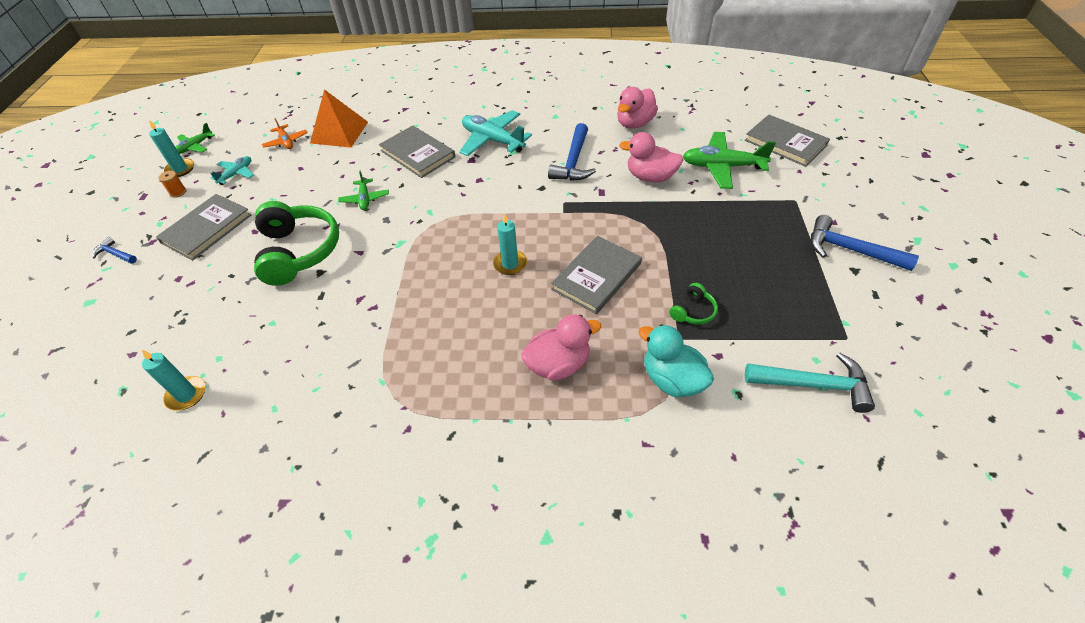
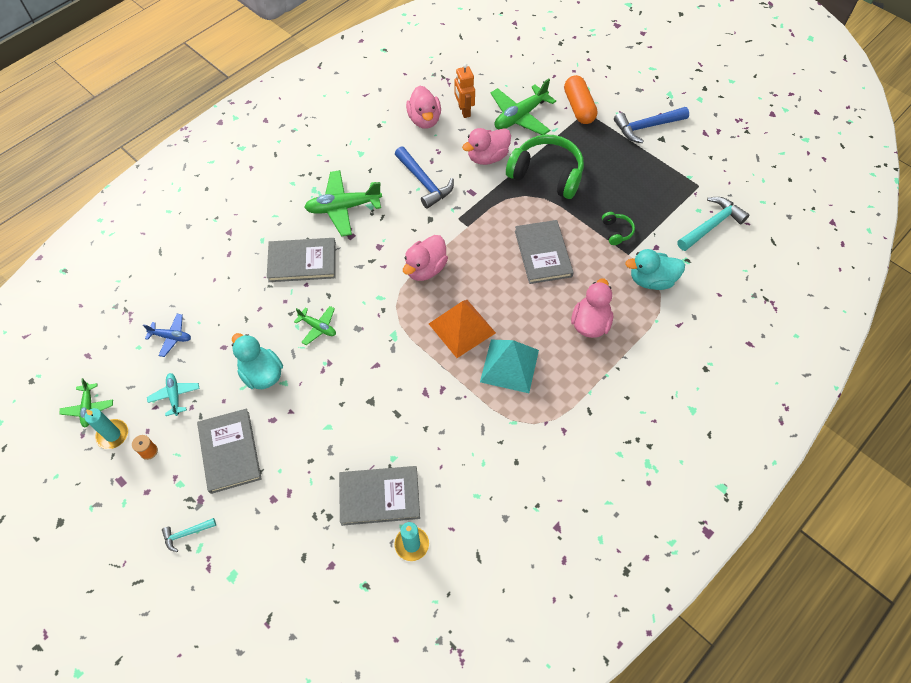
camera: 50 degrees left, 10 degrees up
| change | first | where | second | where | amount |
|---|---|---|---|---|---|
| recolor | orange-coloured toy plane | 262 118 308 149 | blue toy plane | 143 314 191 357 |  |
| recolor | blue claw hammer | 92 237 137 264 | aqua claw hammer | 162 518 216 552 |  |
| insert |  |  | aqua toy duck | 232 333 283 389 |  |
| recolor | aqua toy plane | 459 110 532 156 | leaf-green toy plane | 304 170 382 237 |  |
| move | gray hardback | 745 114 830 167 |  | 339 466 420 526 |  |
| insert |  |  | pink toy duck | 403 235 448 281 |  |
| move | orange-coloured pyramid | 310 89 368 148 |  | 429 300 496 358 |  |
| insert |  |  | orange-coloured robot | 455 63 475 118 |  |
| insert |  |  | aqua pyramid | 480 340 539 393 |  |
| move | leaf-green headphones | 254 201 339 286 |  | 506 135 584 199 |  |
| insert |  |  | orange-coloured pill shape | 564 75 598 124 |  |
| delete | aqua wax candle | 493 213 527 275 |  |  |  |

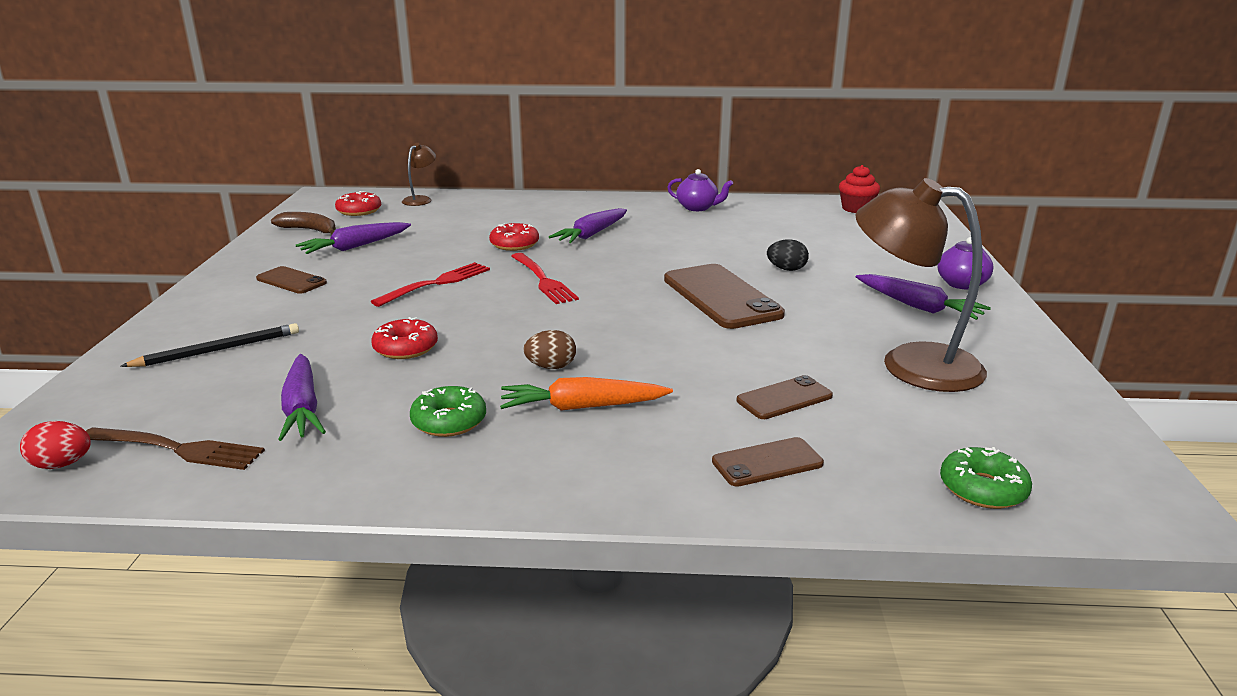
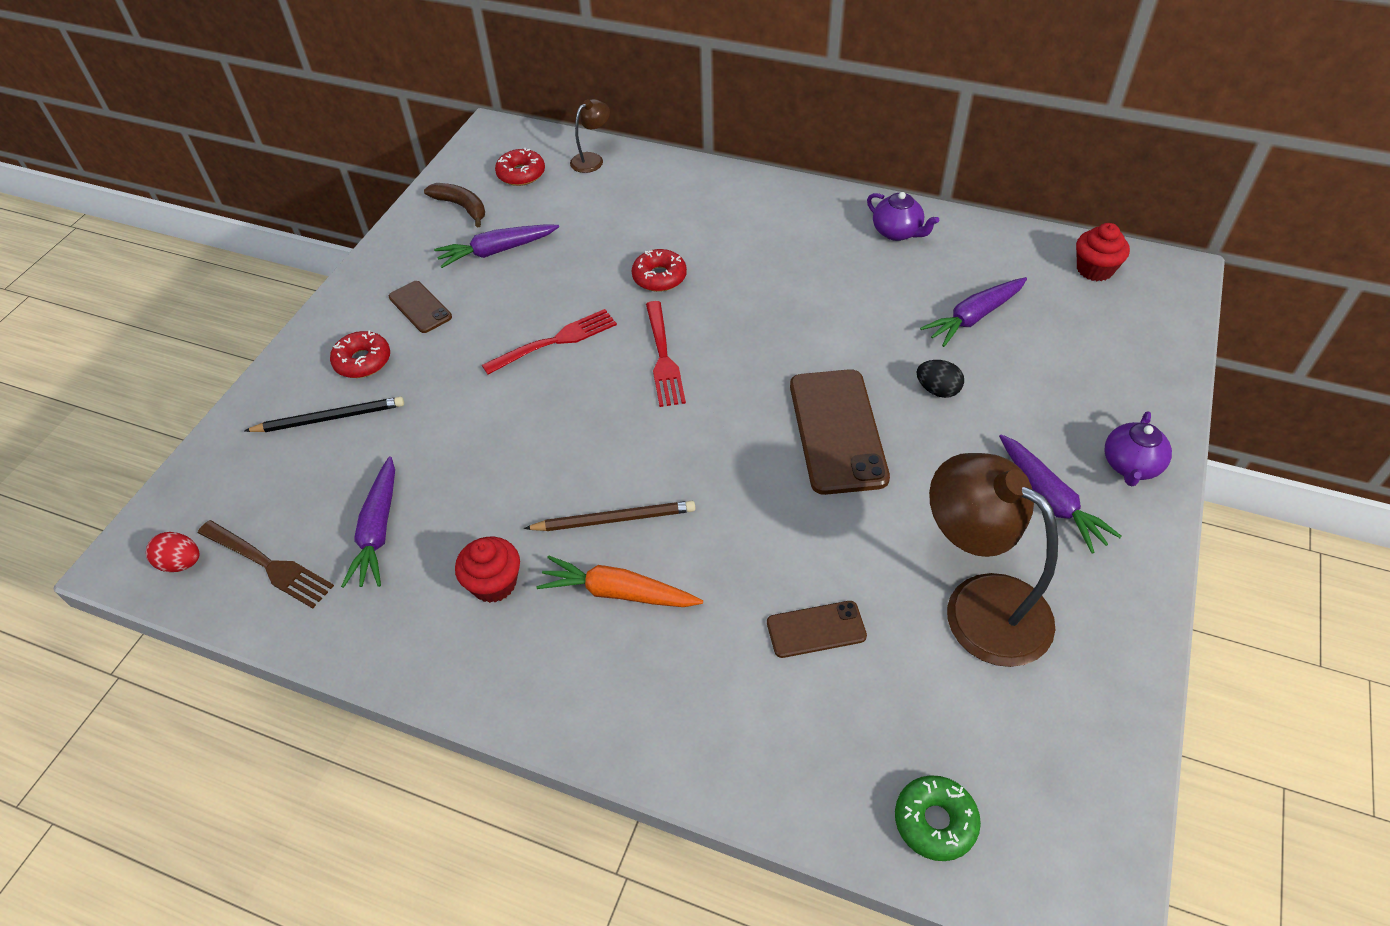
camera: 20 degrees right, 25 degrees up
| change | first | where | second | where | amount |
|---|---|---|---|---|---|
| move | scarlet glazed donut | 371 317 438 359 |  | 330 330 390 378 |  |
| replace | leaf-green glazed donut | 410 386 486 437 | scarlet cupcake | 455 537 520 603 |  |
| replace | brown egg | 523 330 576 369 | brown wooden pencil | 524 501 695 531 |  |
| move | purple toy carrot | 549 208 627 243 |  | 920 277 1027 347 |  |
| delete | brown smartphone | 712 437 824 487 |  |  |  |

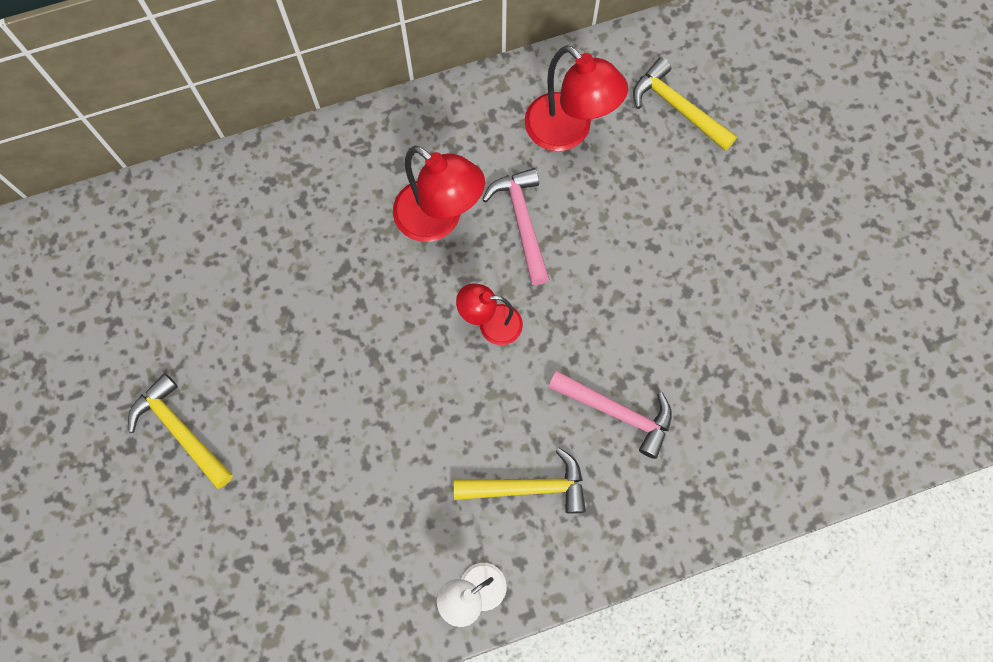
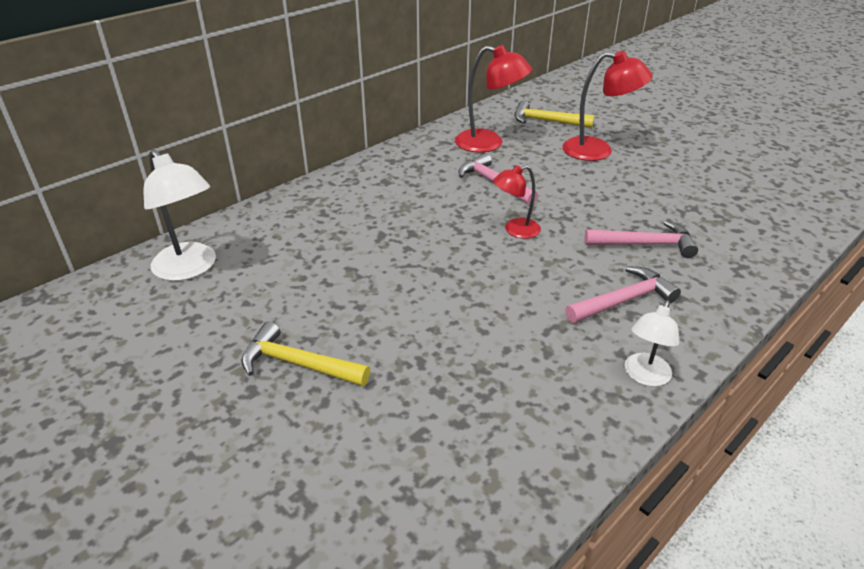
camera: 25 degrees left, 35 degrees down
| change | first | where | second | where | amount |
|---|---|---|---|---|---|
| insert |  |  | white lamp | 144 149 216 281 |  |
| move | scarlet lamp | 393 146 485 242 |  | 562 51 653 161 |  |
| recolor | golden claw hammer | 454 448 586 514 | pink claw hammer | 565 267 681 323 |  |

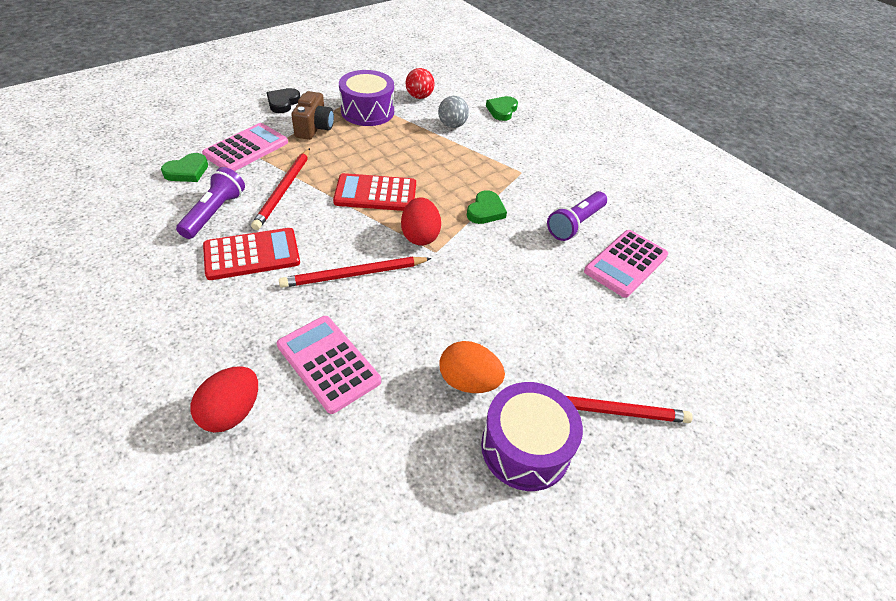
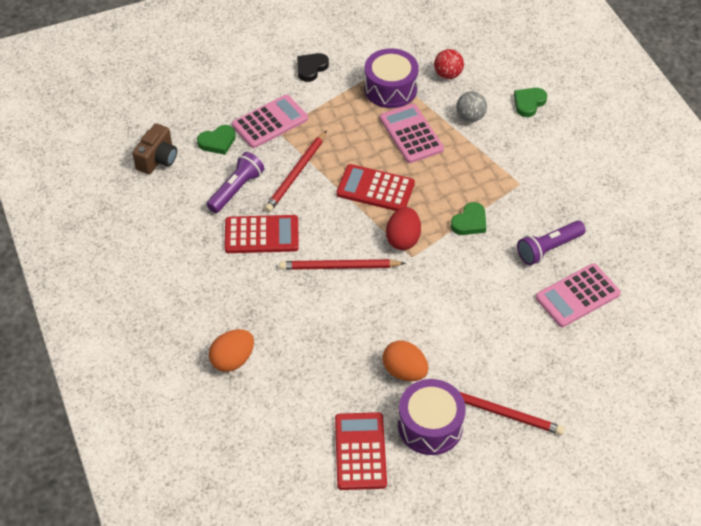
camera: 20 degrees right, 5 degrees up
| change | first | where | second | where | amount |
|---|---|---|---|---|---|
| move | brown compact camera | 291 91 334 140 |  | 132 123 177 174 |  |
| recolor | scarlet egg | 190 366 258 433 | orange-coloured egg | 209 329 254 372 |  |
| insert |  |  | scarlet pocket calculator | 335 412 387 490 |  |
| move | pink pocket calculator | 277 316 381 414 |  | 380 104 444 163 |  |

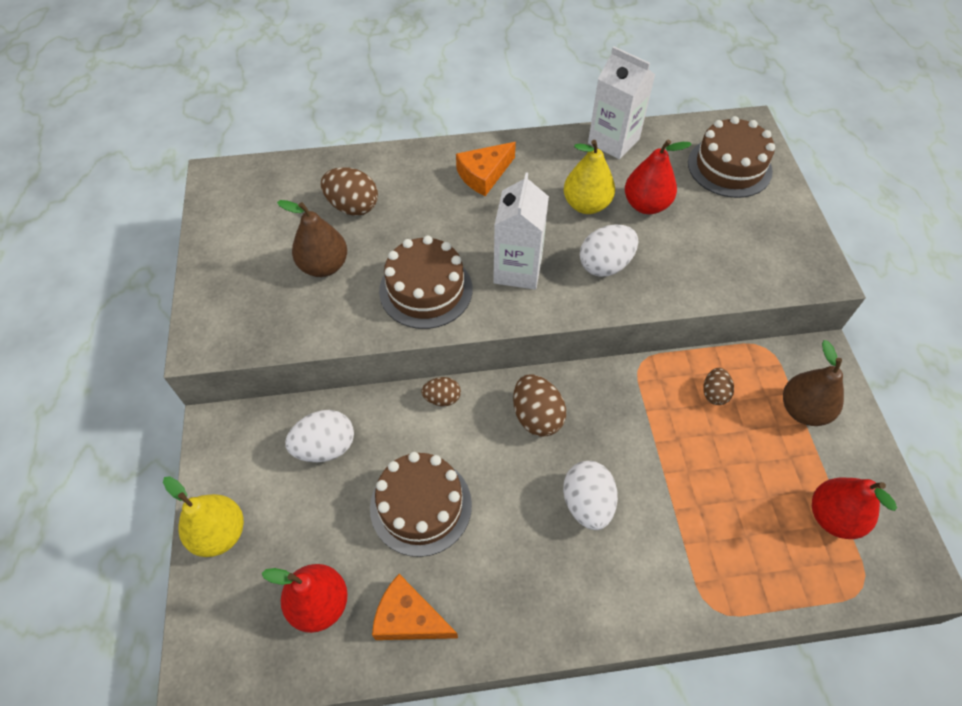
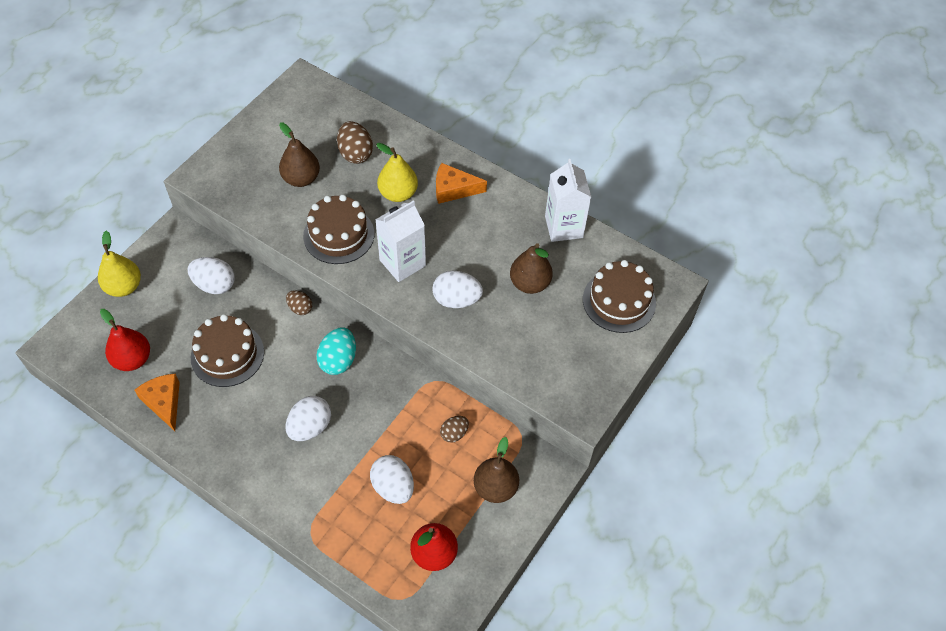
camera: 40 degrees right, 0 degrees up
| change | first | where | second | where | amount |
|---|---|---|---|---|---|
| recolor | brown egg | 513 375 566 437 | aqua egg | 316 328 356 375 |  |
| insert |  |  | white egg | 370 455 414 504 |  |
| move | golden toy pear | 564 140 615 214 |  | 376 143 418 202 |  |
| recolor | scarlet toy pear | 625 139 692 214 | brown toy pear | 510 243 553 294 |  |

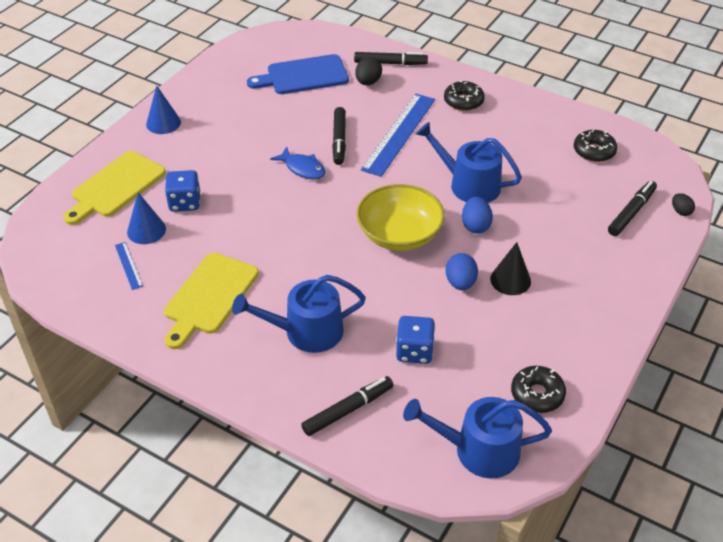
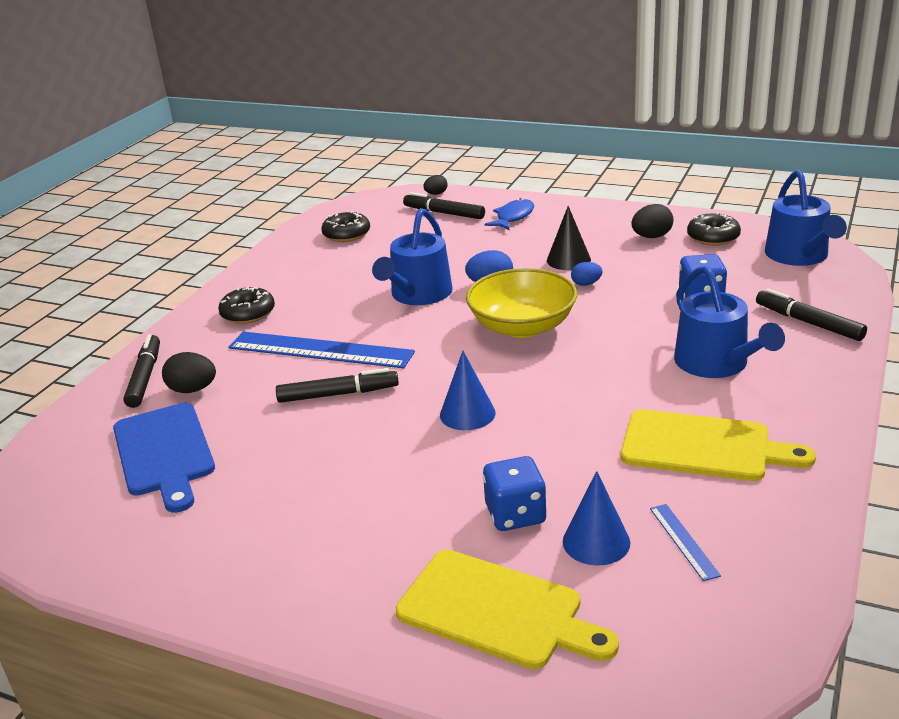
camera: 95 degrees left, 15 degrees down
| change | first | where | second | where | amount |
|---|---|---|---|---|---|
| move | blue cone shape | 146 85 181 134 |  | 440 351 495 430 |  |
| move | blue fish figure | 270 146 325 179 |  | 485 198 534 230 |  |
| resize | blue egg | 446 253 478 290 |  | 571 262 602 286 | x0.65 |
| insert |  |  | black egg | 631 204 674 238 |  |
| rotate | blue ruler | 115 242 143 290 |  | 650 504 721 581 | 75 degrees counterclockwise |

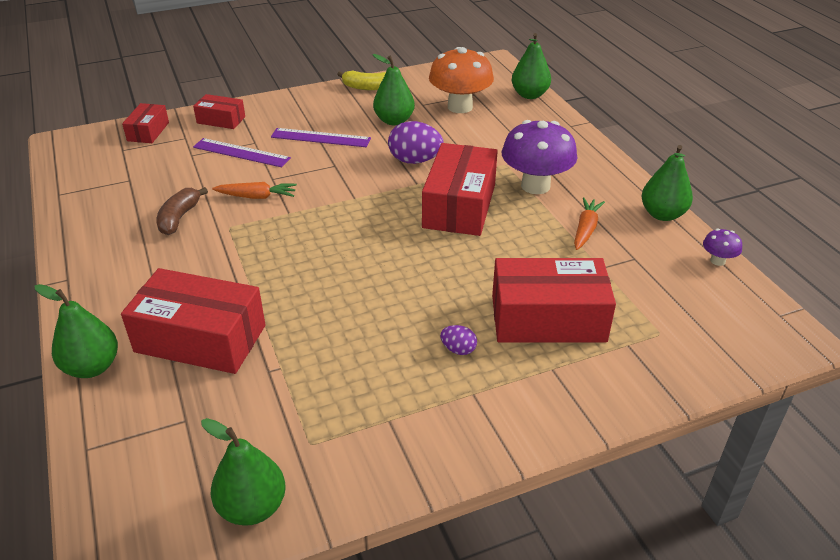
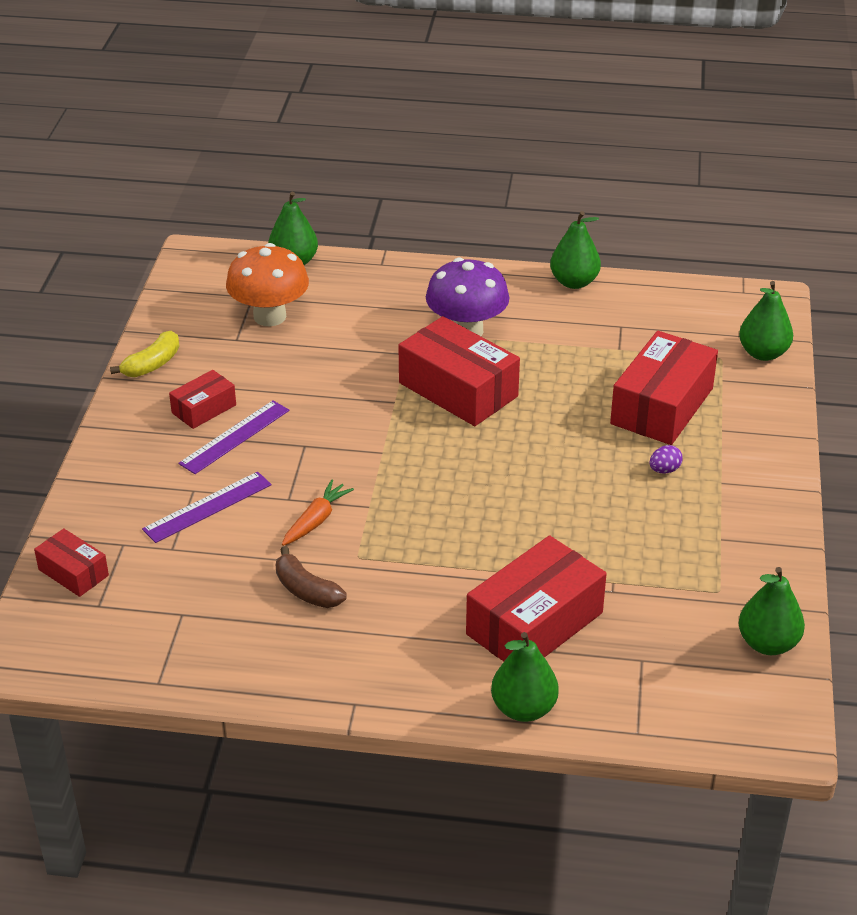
camera: 60 degrees left, 0 degrees up
| change | first | where | second | where | amount |
|---|---|---|---|---|---|
| move | scarlet box | 193 94 245 129 |  | 169 370 236 429 |  |
| move | leaf-green toy pear | 372 54 415 125 |  | 739 281 793 361 |  |
| delete | purple egg | 388 121 443 164 |  |  |  |
| delete | orange-coloured toy carrot | 574 197 605 250 |  |  |  |
| delete | purple mushroom | 703 229 742 266 |  |  |  |

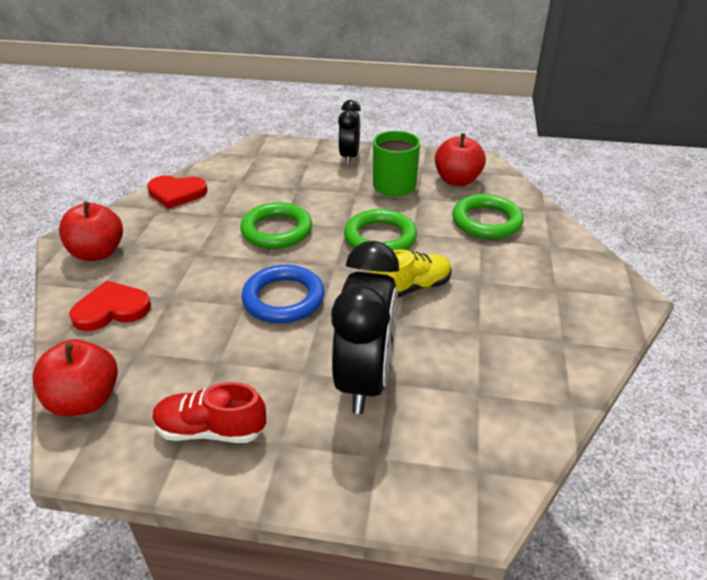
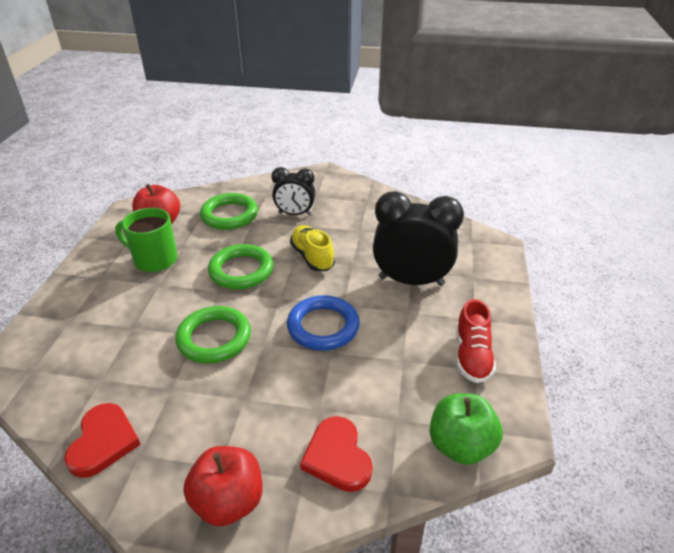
camera: 90 degrees left, 0 degrees up
| change | first | where | second | where | amount |
|---|---|---|---|---|---|
| move | black alarm clock | 338 100 361 165 |  | 271 167 315 216 |  |
| recolor | scarlet toy apple | 32 339 118 416 | leaf-green toy apple | 430 393 503 465 |  |

